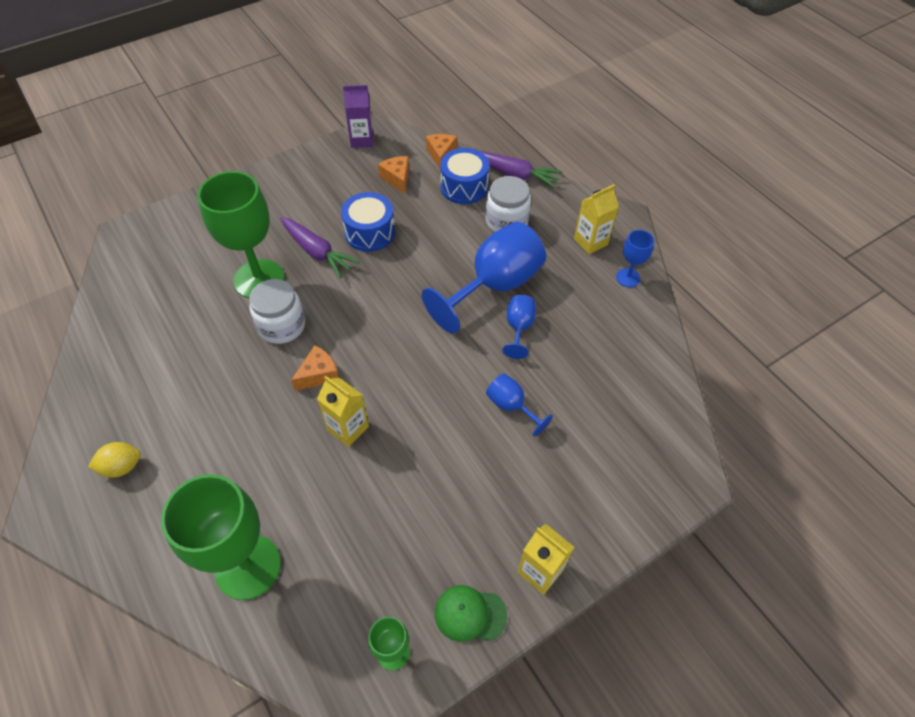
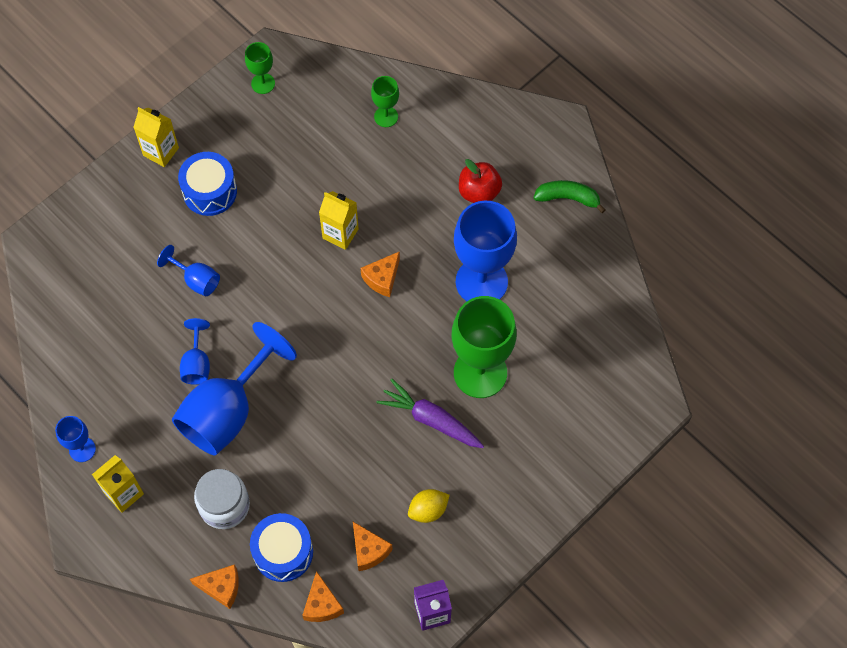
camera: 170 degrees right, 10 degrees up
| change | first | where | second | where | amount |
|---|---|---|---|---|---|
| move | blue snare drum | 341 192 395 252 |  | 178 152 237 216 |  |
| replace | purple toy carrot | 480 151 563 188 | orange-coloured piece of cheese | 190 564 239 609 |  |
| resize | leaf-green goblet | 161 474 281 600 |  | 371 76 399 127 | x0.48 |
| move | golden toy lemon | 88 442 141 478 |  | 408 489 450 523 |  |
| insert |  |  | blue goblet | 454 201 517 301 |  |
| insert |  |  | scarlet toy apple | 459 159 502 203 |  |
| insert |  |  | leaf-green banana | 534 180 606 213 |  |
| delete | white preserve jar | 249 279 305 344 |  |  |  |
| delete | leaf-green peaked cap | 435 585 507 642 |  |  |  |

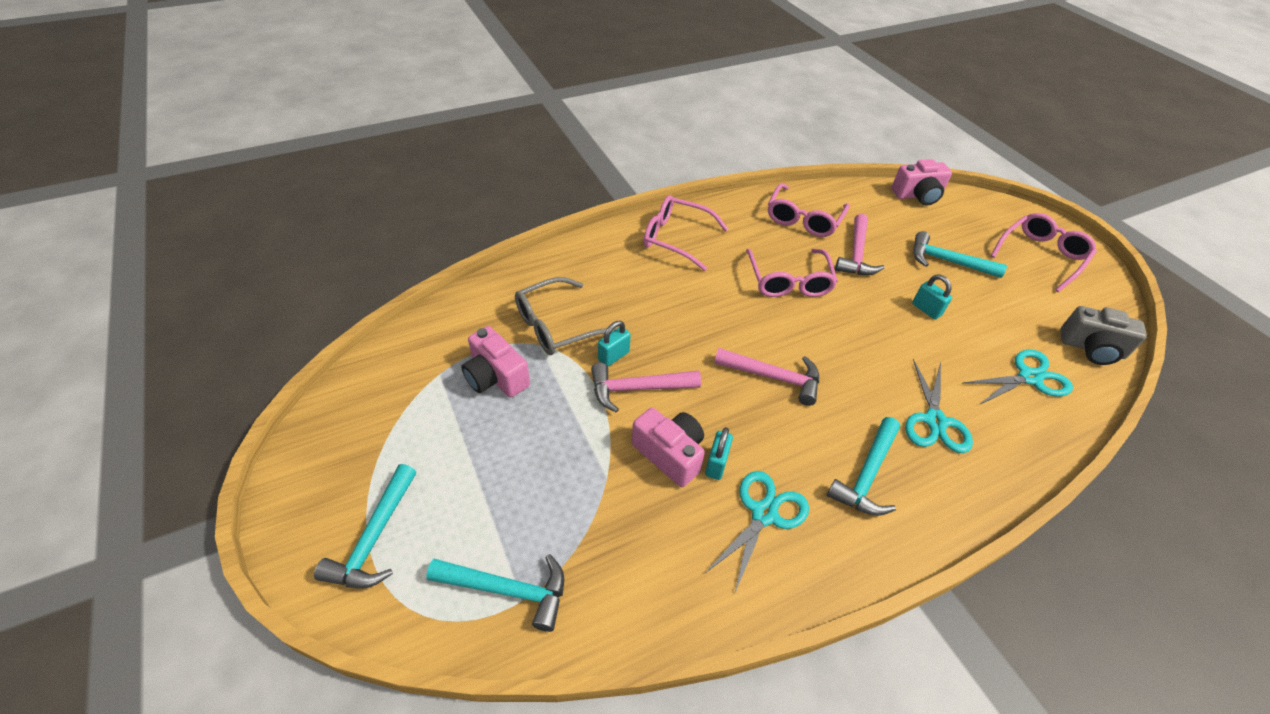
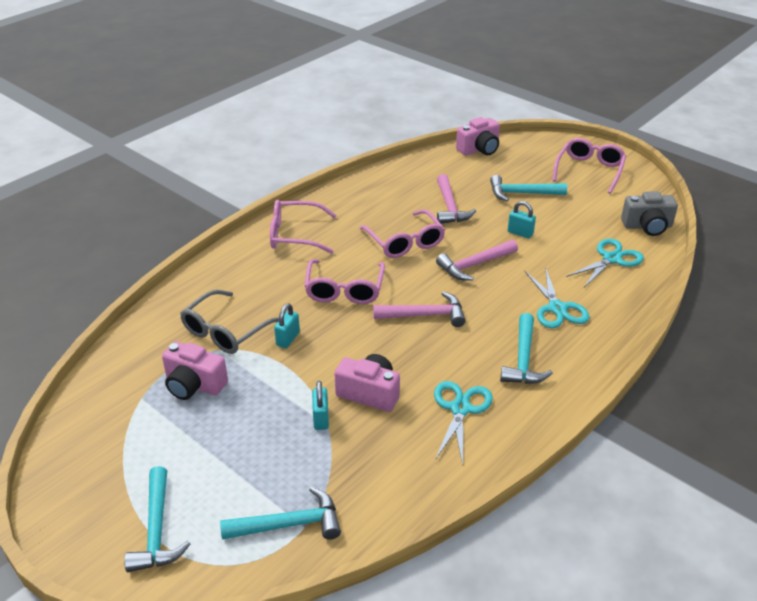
camera: 20 degrees left, 10 degrees down
| change | first | where | second | where | amount |
|---|---|---|---|---|---|
| move | pink spectacles | 768 183 850 237 |  | 304 259 385 304 |  |
| move | aqua lock | 705 427 733 480 |  | 312 381 329 430 |  |
| move | pink claw hammer | 591 363 701 413 |  | 436 240 518 280 |  |

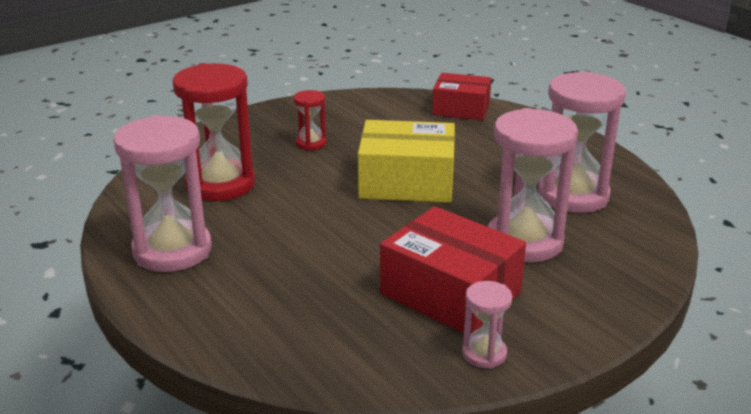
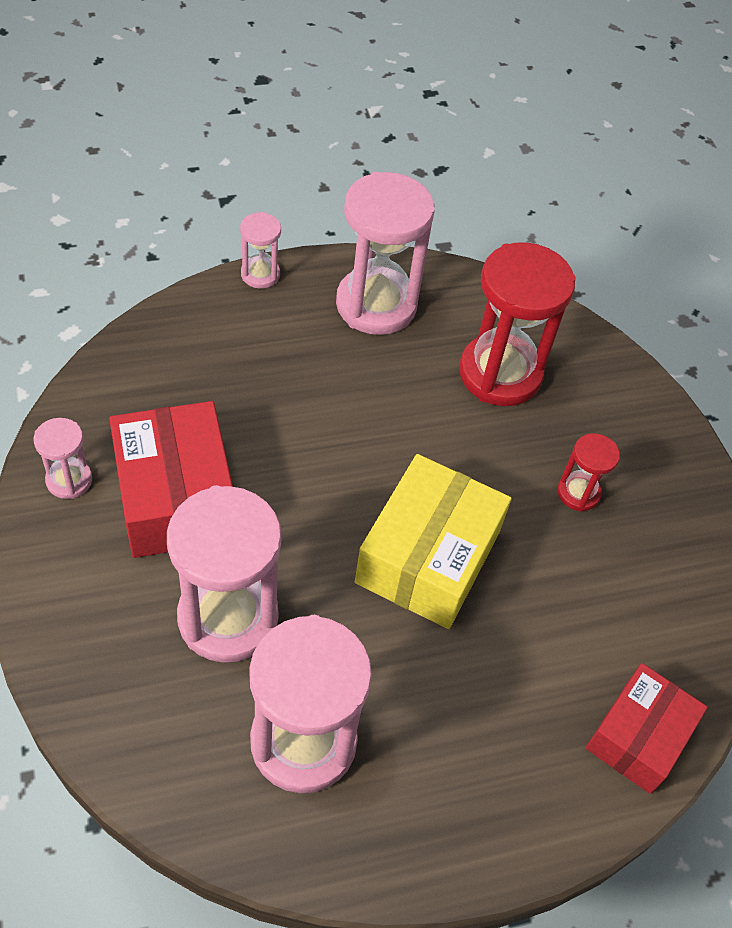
camera: 105 degrees right, 25 degrees up
| change | first | where | second | where | amount |
|---|---|---|---|---|---|
| rotate | scarlet box | 380 206 526 334 |  | 109 401 233 558 | 75 degrees counterclockwise |
| insert |  |  | pink sand timer | 240 212 281 289 |  |

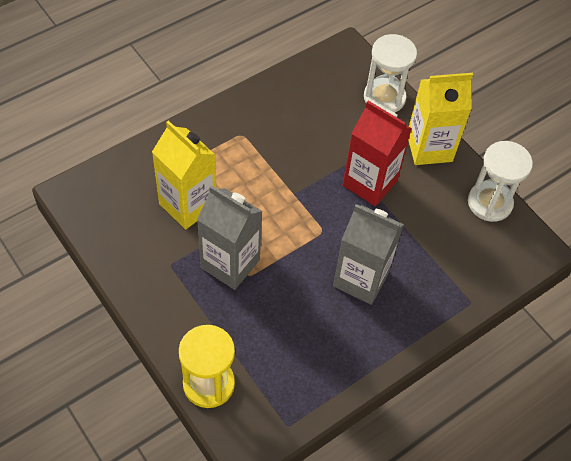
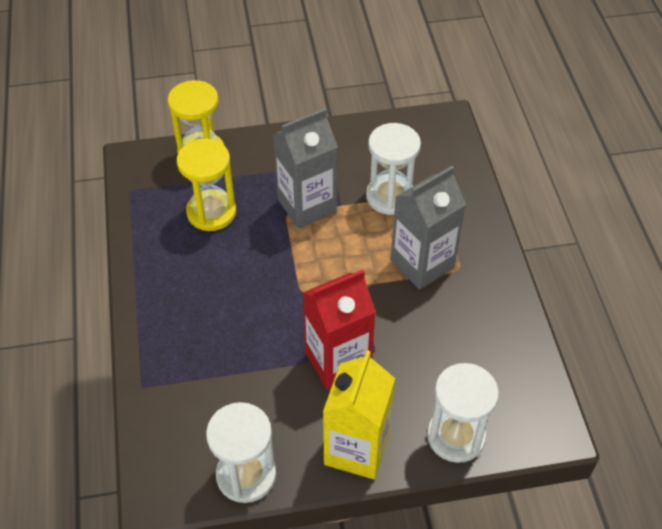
camera: 120 degrees right, 5 degrees down
| change | first | where | second | where | amount |
|---|---|---|---|---|---|
| insert |  |  | golden sand timer | 177 138 236 231 |  |
| replace | golden juice carton | 152 120 216 229 | white sand timer | 366 123 421 215 |  |
| move | gray juice carton | 333 204 404 305 |  | 390 166 466 290 |  |

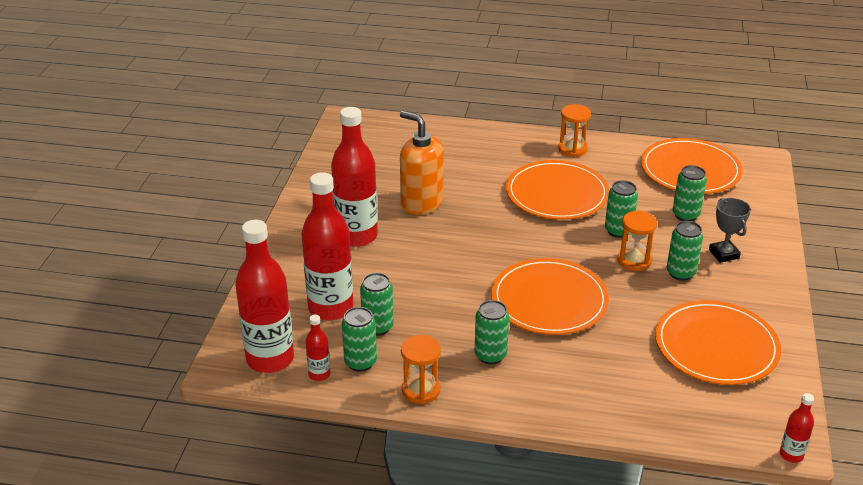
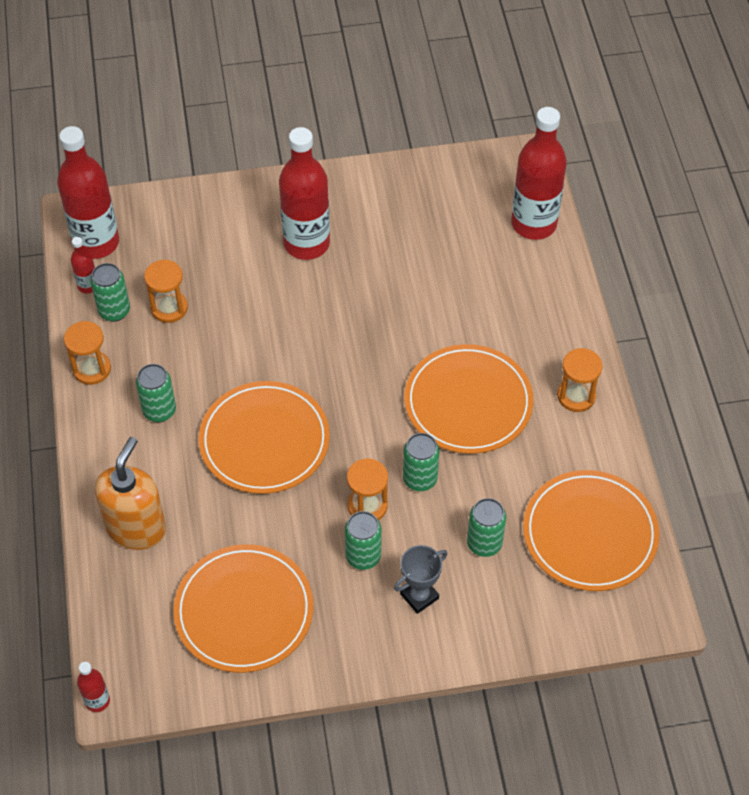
camera: 70 degrees right, 20 degrees up
| change | first | where | second | where | amount |
|---|---|---|---|---|---|
| move | orange-coloured soap pump | 400 111 444 215 |  | 95 437 166 550 |  |
| replace | leaf-green soda can | 360 273 394 336 | orange-coloured sand timer | 144 260 188 323 |  |
| move | scarlet drink bottle | 301 172 353 321 |  | 511 107 567 240 |  |

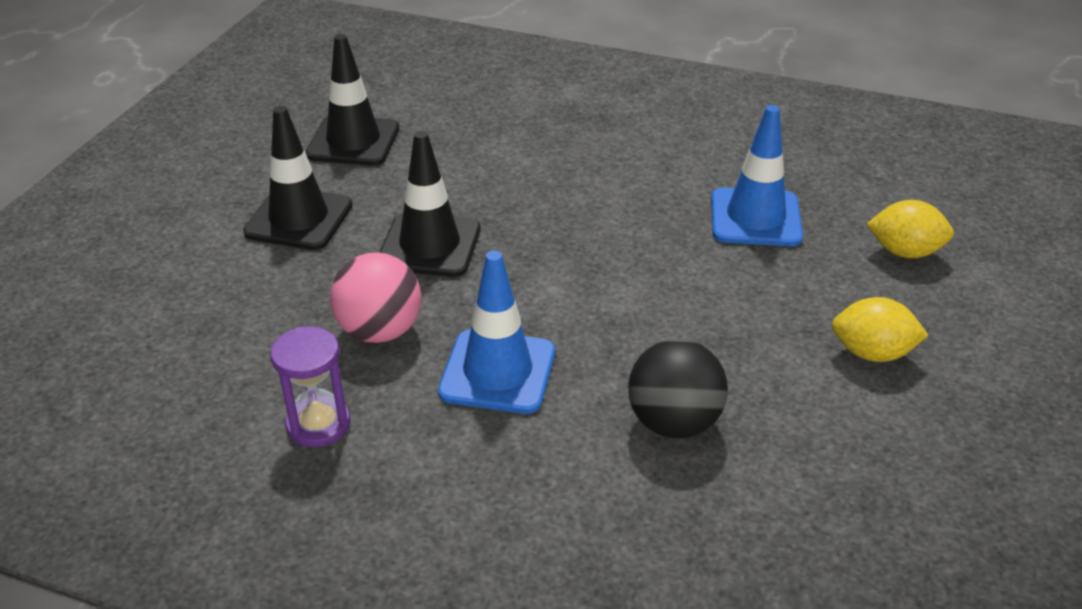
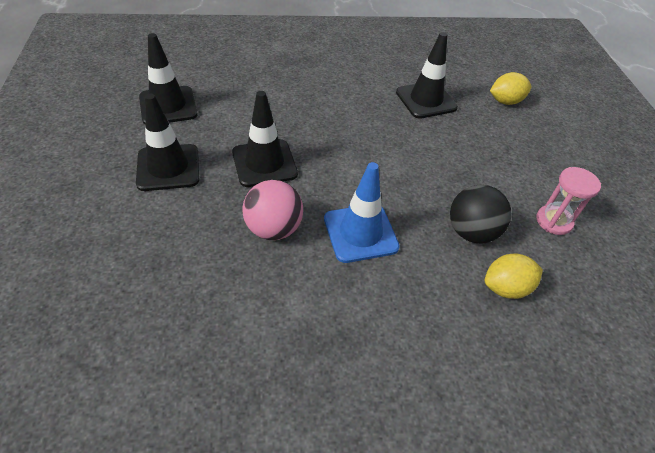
camera: 30 degrees left, 10 degrees up
| change | first | where | second | where | amount |
|---|---|---|---|---|---|
| recolor | blue traffic cone | 711 105 803 246 | black traffic cone | 396 32 458 119 |  |
| move | golden toy lemon | 832 297 928 362 |  | 485 253 543 299 |  |
| insert |  |  | pink sand timer | 536 167 601 235 |  |
| delete | purple sand timer | 270 326 351 447 |  |  |  |

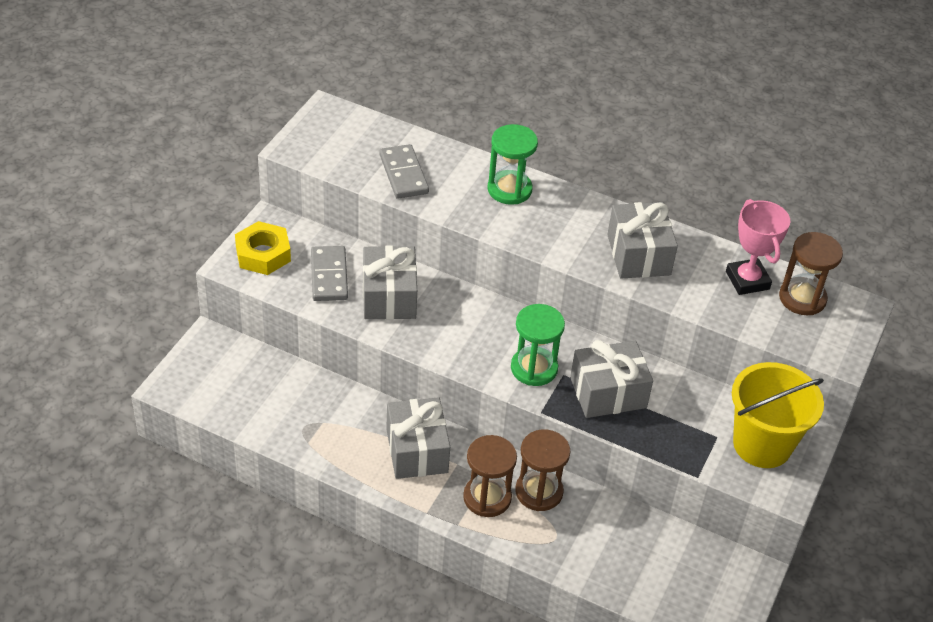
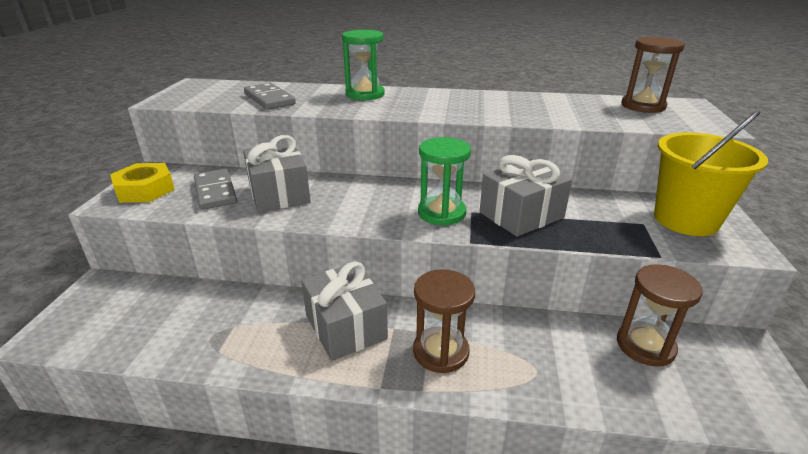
camera: 15 degrees left, 15 degrees down
| change | first | where | second | where | amount |
|---|---|---|---|---|---|
| move | brown sand timer | 515 429 571 511 |  | 617 264 703 367 |  |
| delete | gray gift | 607 202 678 279 |  |  |  |
| delete | pink trophy | 726 199 791 295 |  |  |  |

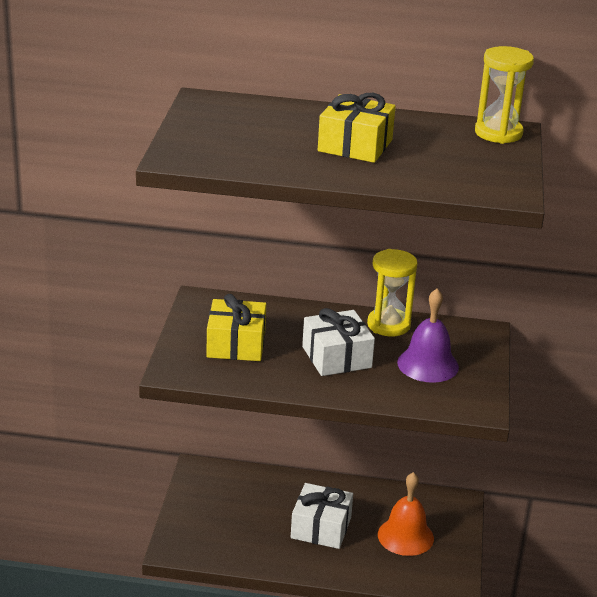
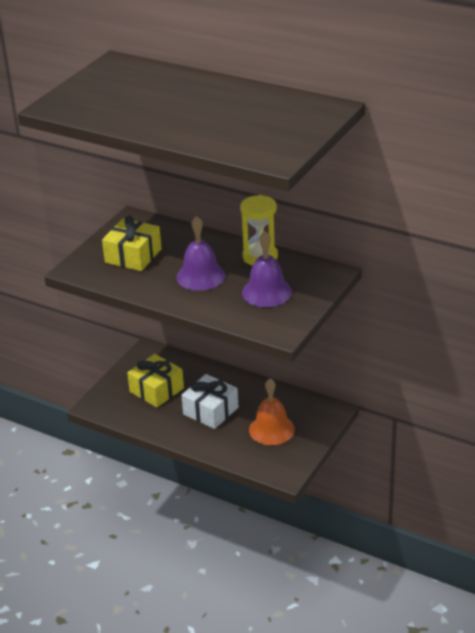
camera: 25 degrees right, 5 degrees up
| change | first | where | second | where | amount |
|---|---|---|---|---|---|
| move | golden gift | 318 93 396 163 |  | 127 354 184 407 |  |
| replace | white gift | 302 308 375 376 | purple school bell | 176 216 225 291 |  |
| delete | golden sand timer | 475 46 534 144 |  |  |  |

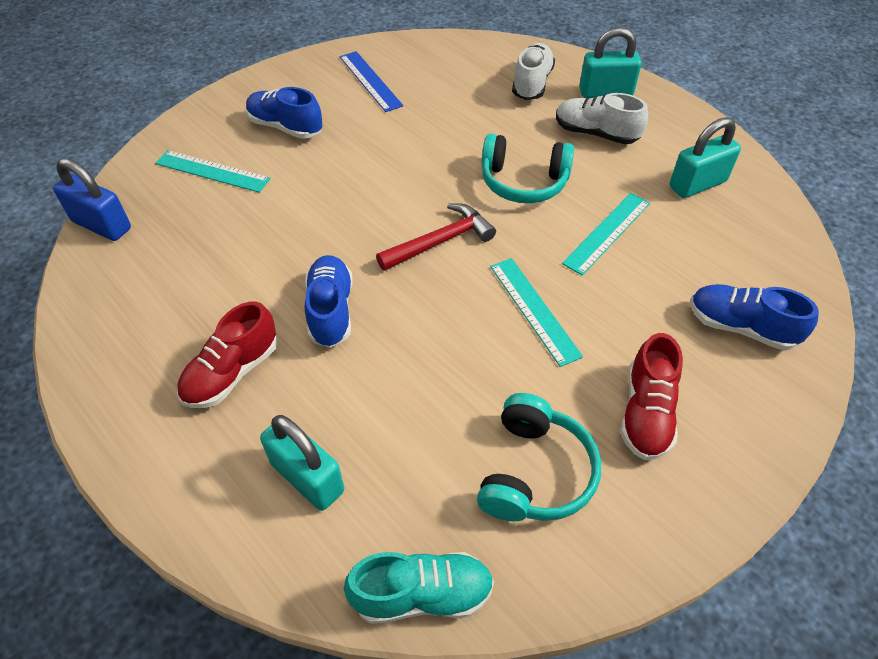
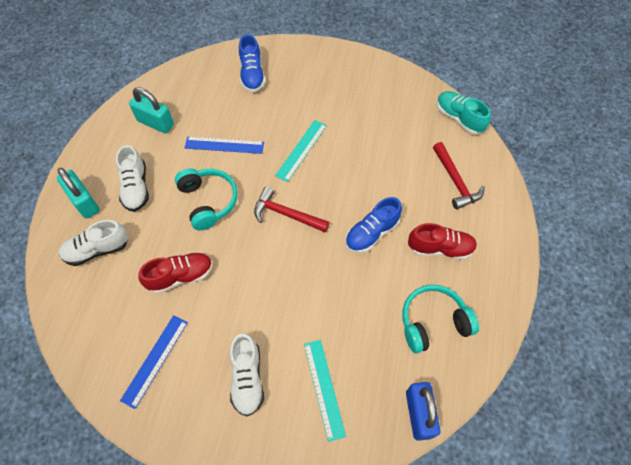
camera: 125 degrees left, 10 degrees up
| change | first | where | second | where | amount |
|---|---|---|---|---|---|
| move | scarlet sneaker | 620 333 683 460 |  | 139 252 213 294 |  |
| recolor | aqua ruler | 562 193 650 276 | blue ruler | 185 136 264 154 |  |
| recolor | blue sneaker | 246 87 322 139 | white sneaker | 230 333 264 416 |  |
| move | aqua headphones | 477 393 601 521 |  | 402 285 479 354 |  |
| replace | aqua lock | 260 415 344 511 | scarlet claw hammer | 433 142 485 209 |  |

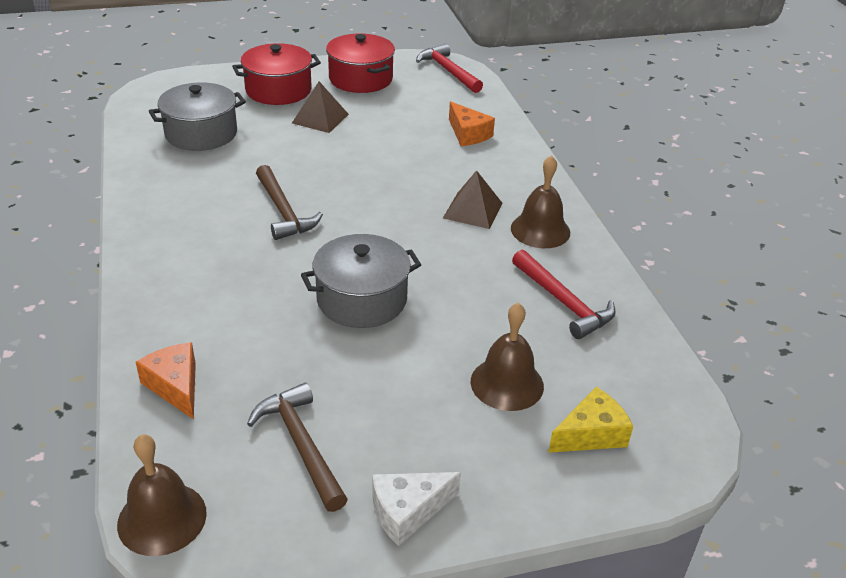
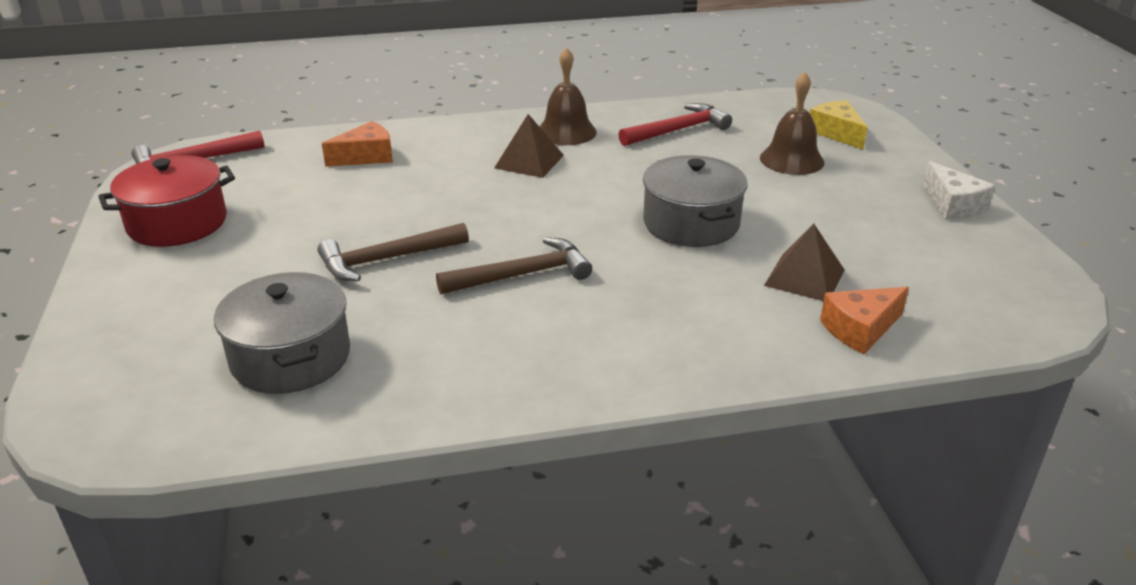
camera: 85 degrees left, 5 degrees down
| change | first | where | second | where | amount |
|---|---|---|---|---|---|
| move | brown claw hammer | 247 383 348 512 |  | 317 223 469 281 |  |
| move | brown pyramid | 292 81 349 133 |  | 764 224 844 301 |  |
| delete | brown school bell | 117 434 207 556 |  |  |  |
| delete | scarlet pot | 232 43 321 105 |  |  |  |

